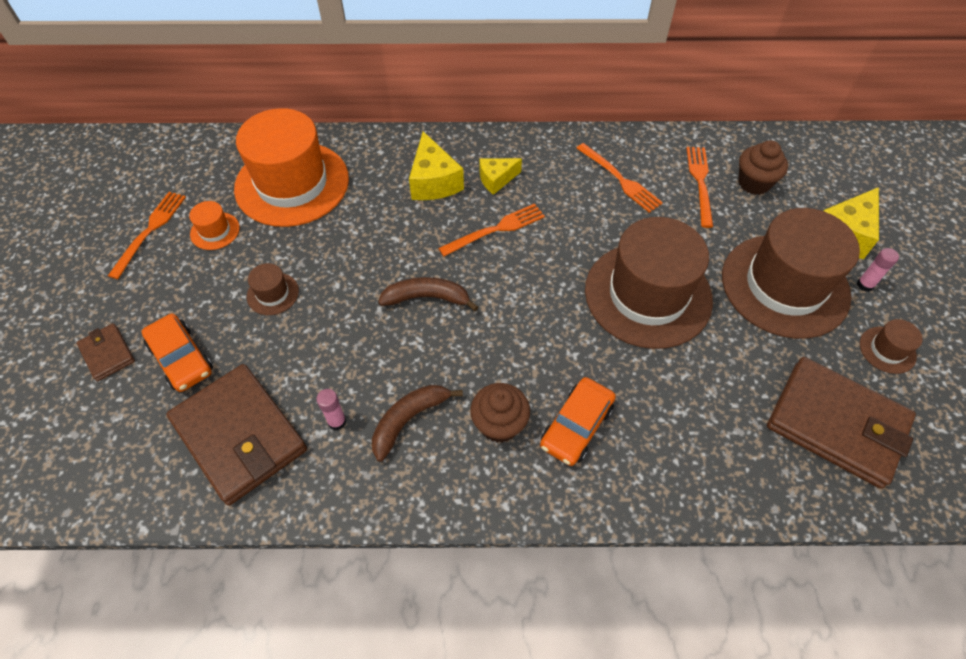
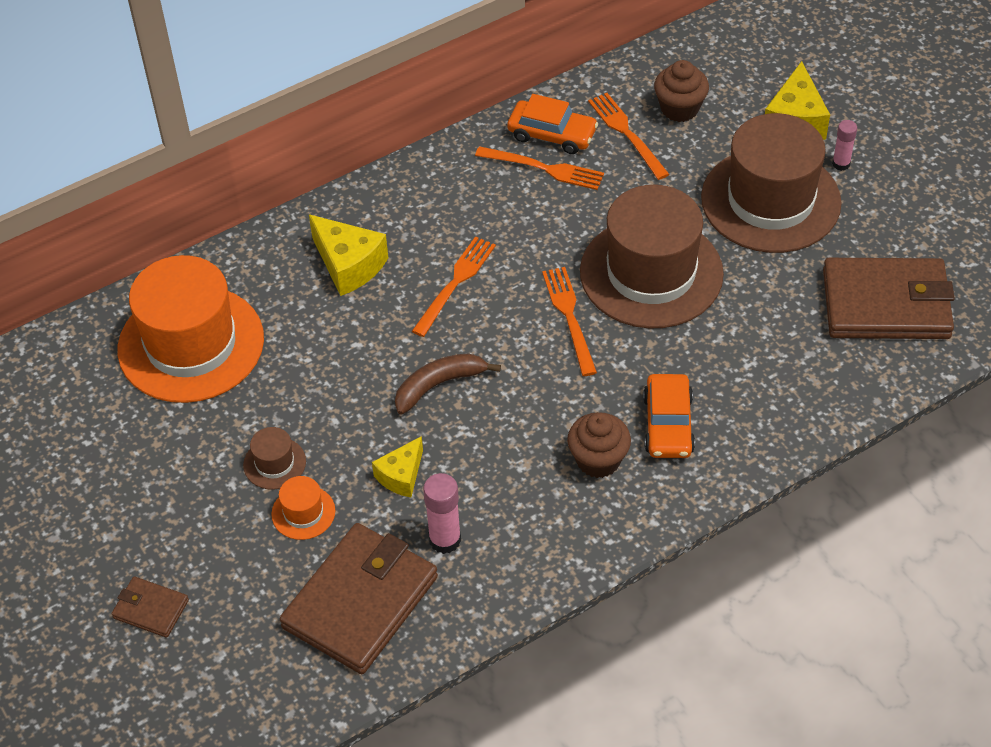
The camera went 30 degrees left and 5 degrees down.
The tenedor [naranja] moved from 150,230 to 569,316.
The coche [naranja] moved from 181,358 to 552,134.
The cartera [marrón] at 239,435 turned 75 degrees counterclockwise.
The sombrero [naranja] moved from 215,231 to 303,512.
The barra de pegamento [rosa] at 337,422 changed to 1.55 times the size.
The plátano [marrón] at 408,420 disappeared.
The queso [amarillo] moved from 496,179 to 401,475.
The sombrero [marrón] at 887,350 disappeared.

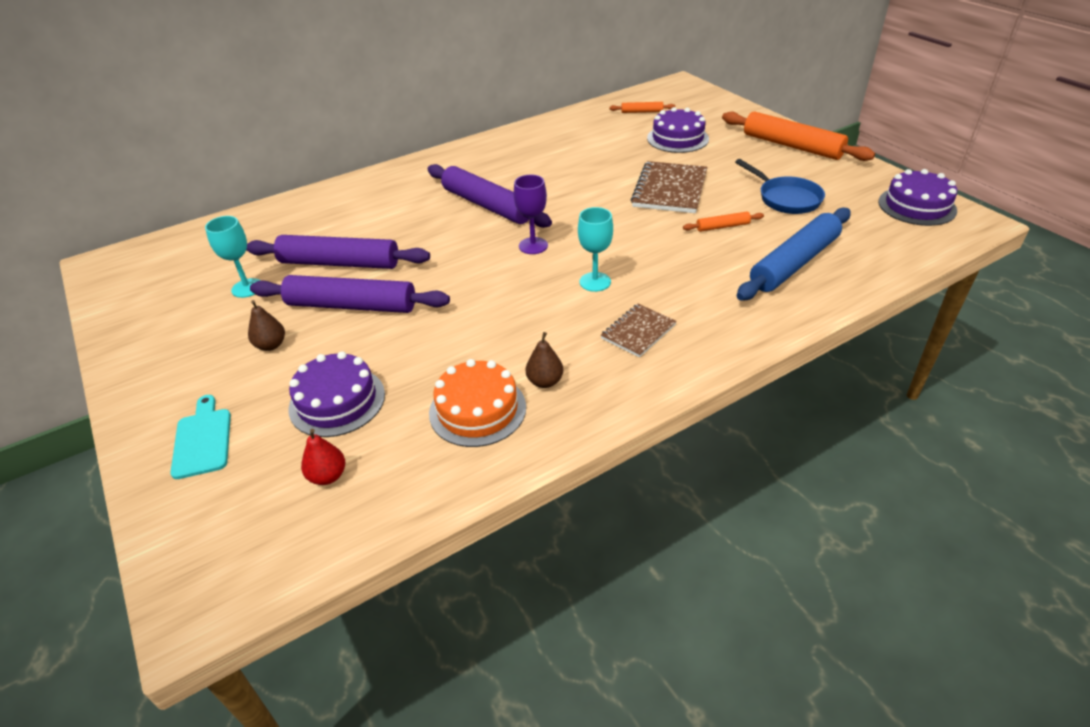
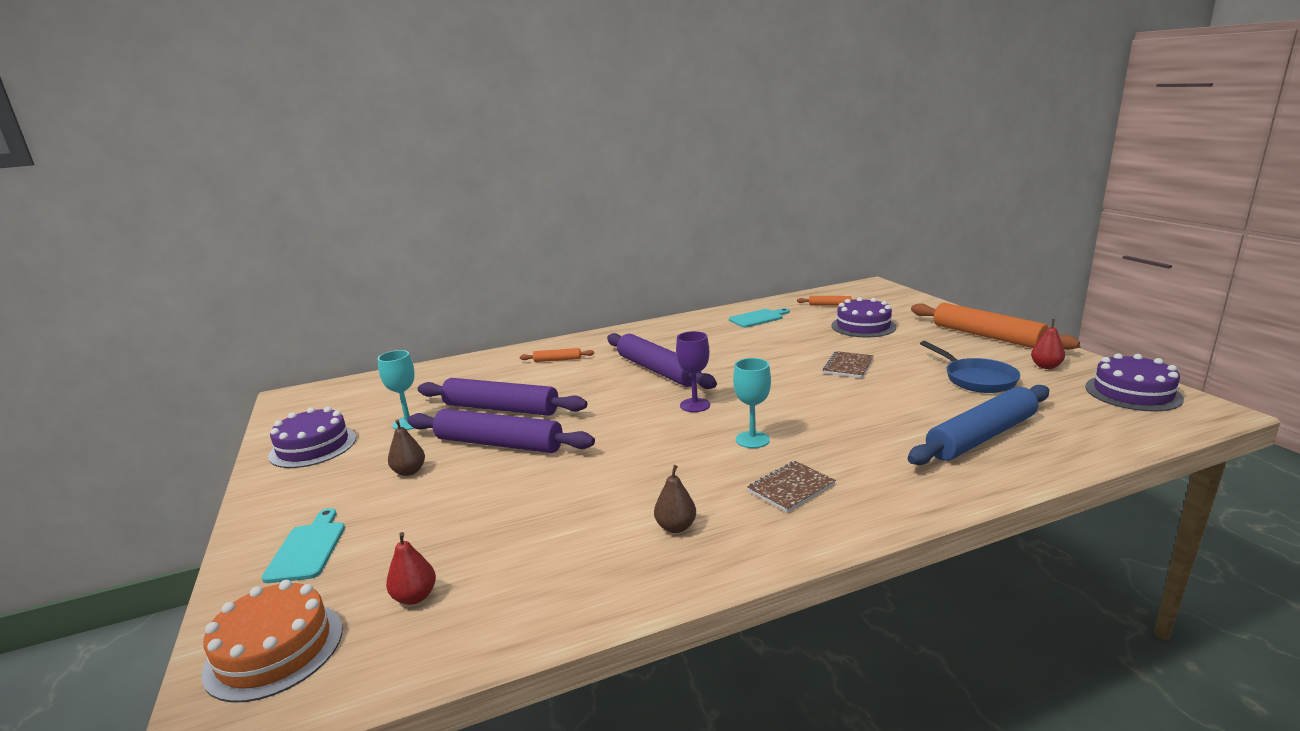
The camera went 10 degrees right and 20 degrees down.
The tarta [morado] moved from 337,401 to 313,447.
The tarta [naranja] moved from 477,410 to 274,649.
The cuaderno [marrón] at 670,189 changed to 0.59 times the size.
The rodillo [naranja] moved from 722,226 to 557,360.
The tabla de cortar [turquesa] at 758,318 appeared.
The pera [rojo] at 1046,366 appeared.

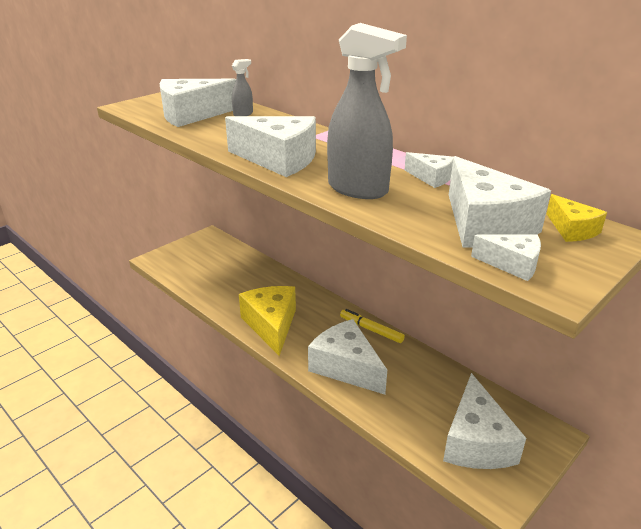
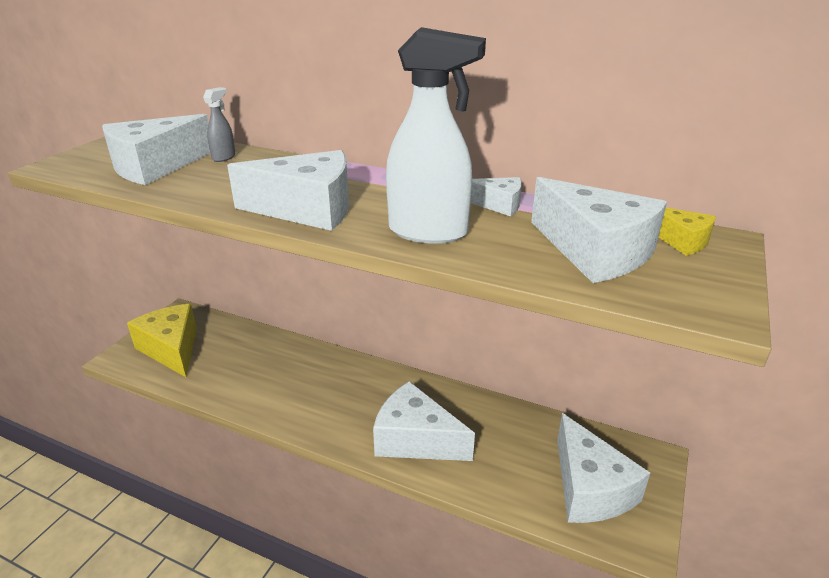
The camera went 20 degrees left and 0 degrees up.
The queso [amarillo] moved from 271,325 to 171,349.
The pulverizador [gris] at 358,189 became the pulverizador [blanco] at 429,232.
The rotulador [amarillo] at 371,330 disappeared.
The queso [blanco] at 512,264 disappeared.

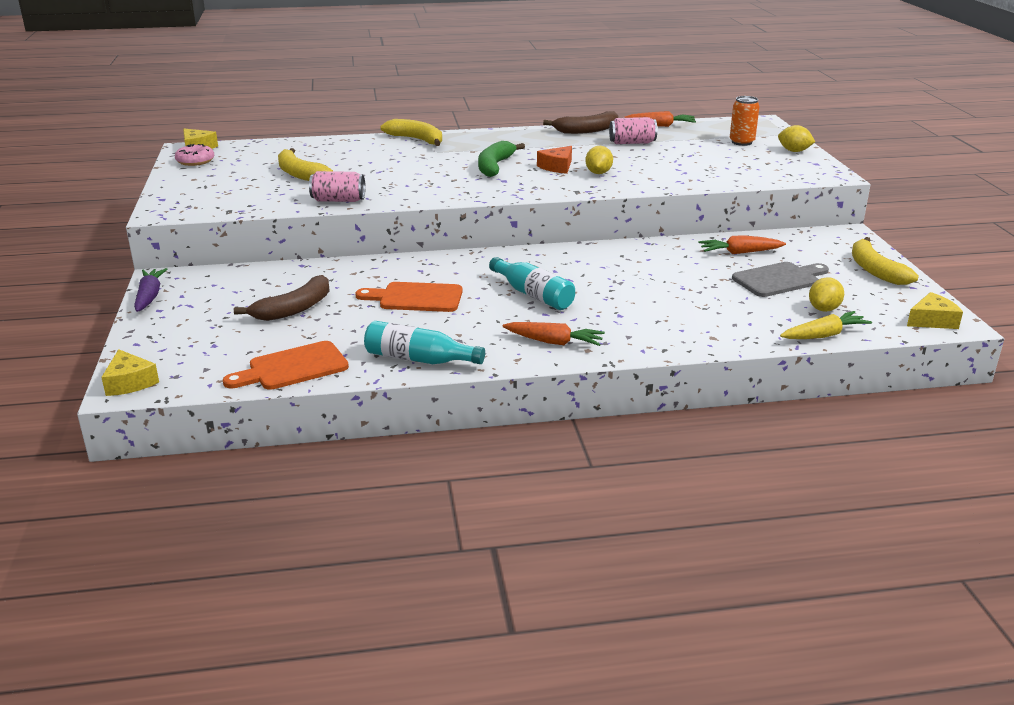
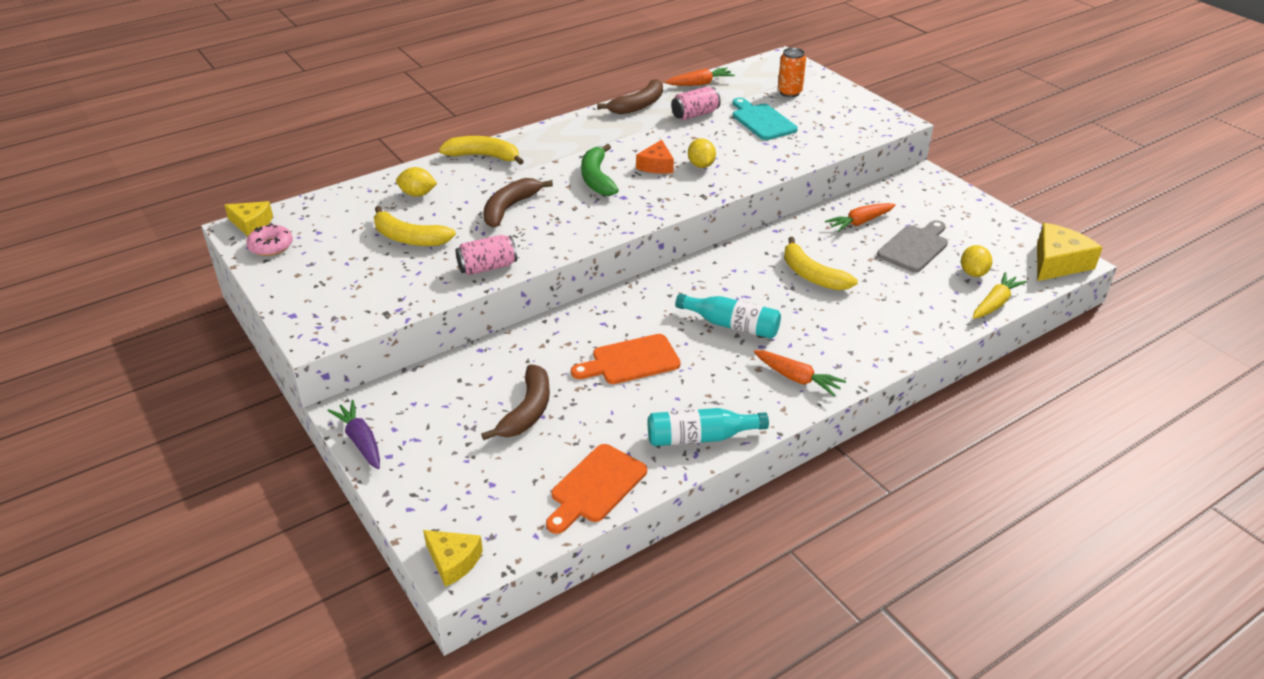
The camera went 25 degrees left and 10 degrees up.
The zanahoria [naranja] at 554,342 turned 45 degrees clockwise.
The limón [amarillo] moved from 794,151 to 417,194.
The plátano [amarillo] moved from 875,270 to 812,275.
The queso [amarillo] at 932,321 changed to 1.56 times the size.
The plátano [marrón] at 509,208 appeared.
The tabla de cortar [turquesa] at 762,121 appeared.

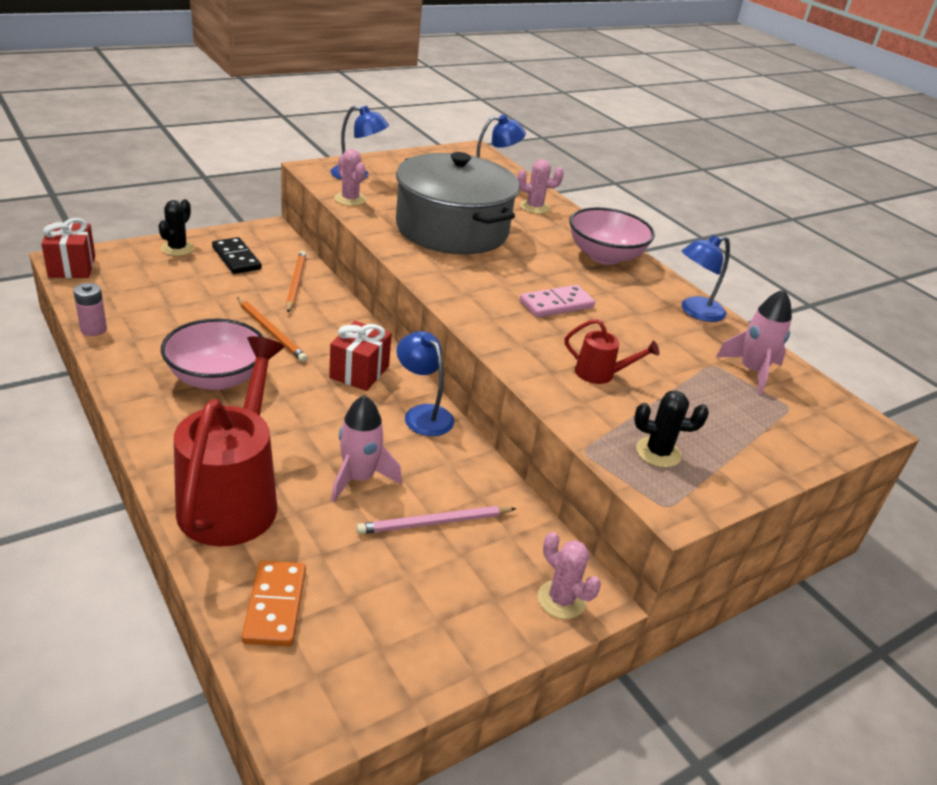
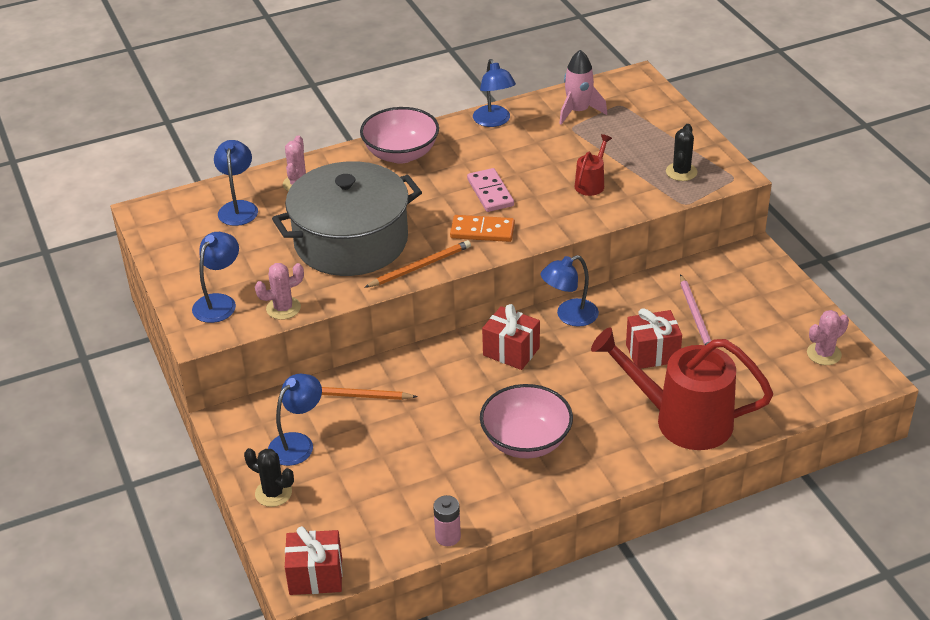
The camera went 75 degrees left and 5 degrees up.
The ficha de dominó [negro] at 236,258 was replaced by the lámpara [azul] at 297,443.
The lápiz [naranja] moved from 271,332 to 420,266.
The ficha de dominó [naranja] moved from 275,606 to 482,231.
The cohete [rosa] at 359,478 was replaced by the regalo [rojo] at 652,353.
The cactus [rosa] moved from 561,600 to 824,354.

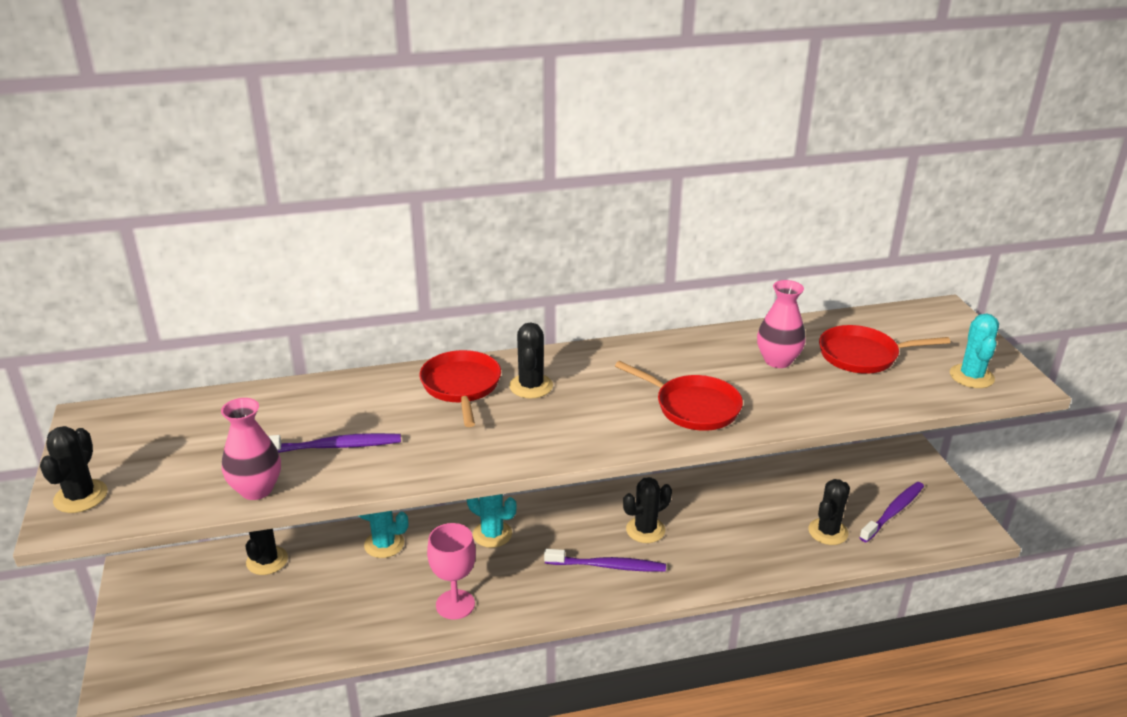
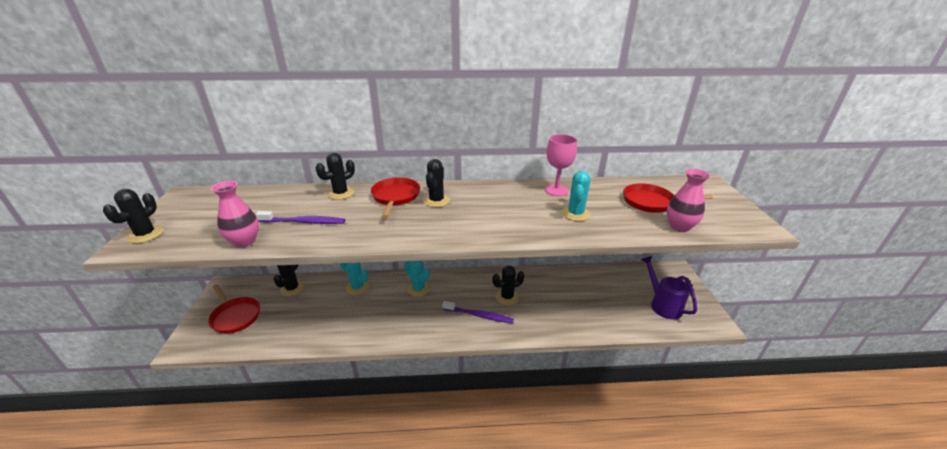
The camera went 10 degrees right and 0 degrees up.
The copa [rosa] moved from 455,604 to 556,190.
The sartén [rojo] moved from 693,407 to 235,316.
The florero [rosa] moved from 778,361 to 679,226.
The cactus [negro] moved from 828,532 to 340,193.
The cepillo de dientes [morado] at 893,512 was replaced by the regadera [morado] at 662,304.
The cactus [turquesa] moved from 971,376 to 575,214.

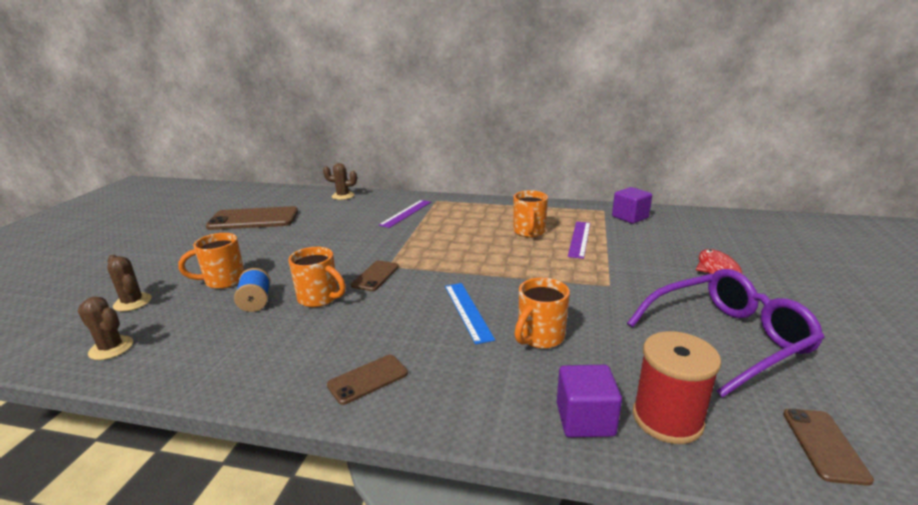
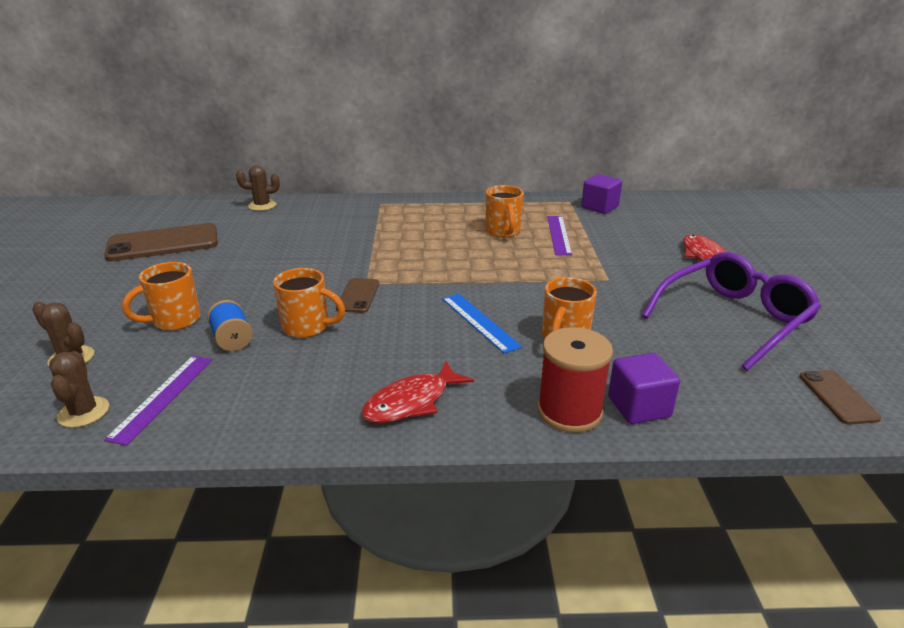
The camera went 15 degrees left and 5 degrees up.
The cactus [marrón] at 111,348 turned 60 degrees clockwise.
The móvil [marrón] at 368,379 was replaced by the pez [rojo] at 412,402.
The regla [morado] moved from 406,213 to 163,397.
The carrete [rojo] moved from 667,419 to 569,411.

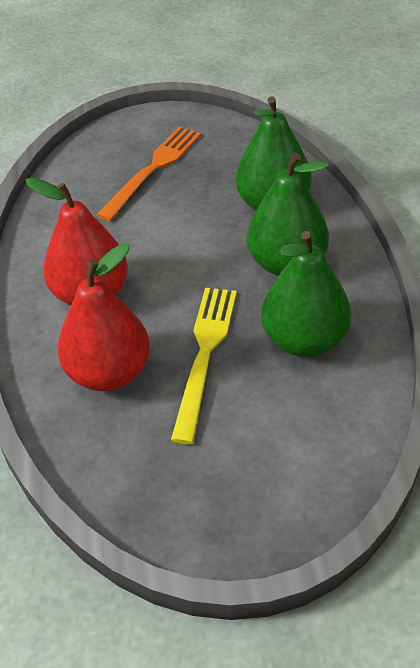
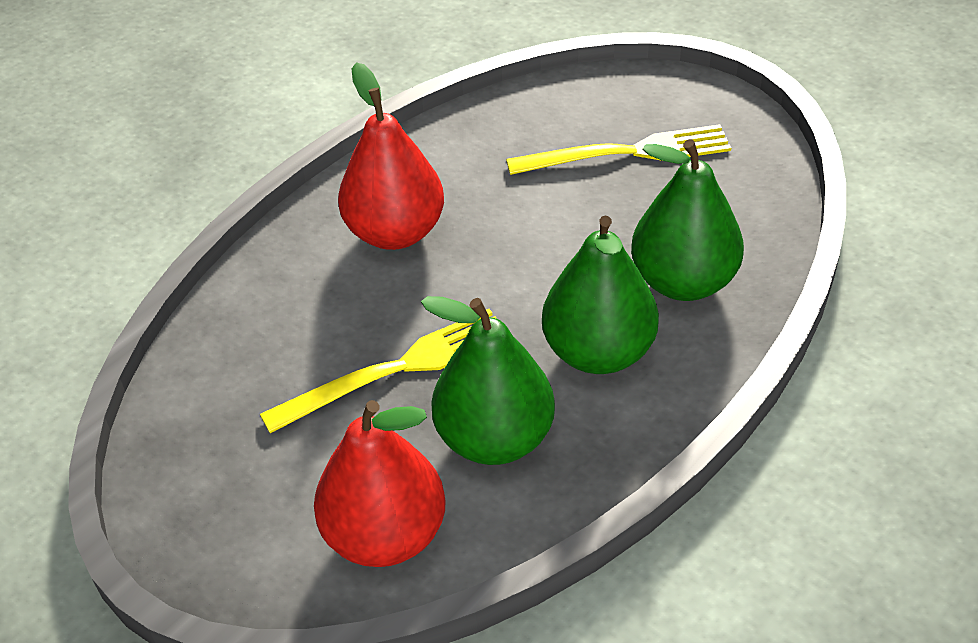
The camera went 50 degrees right and 0 degrees up.
The pera [rojo] moved from 109,373 to 385,534.
The tenedor [naranja] at 153,169 became the tenedor [amarillo] at 627,153.

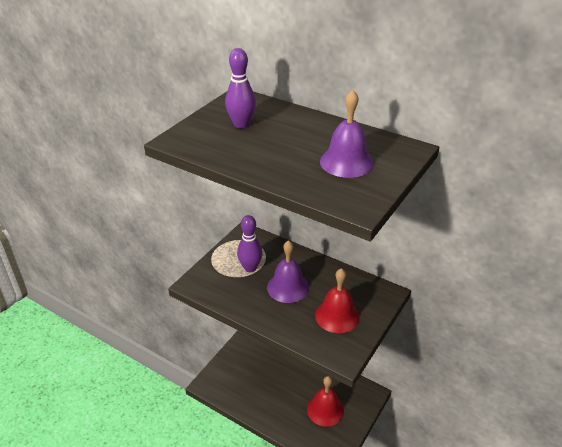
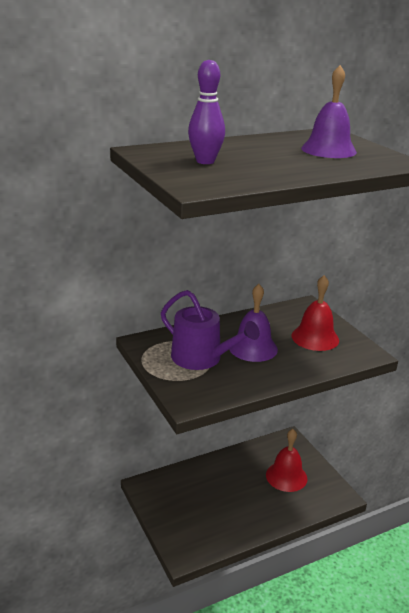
The camera went 60 degrees left and 10 degrees down.
The bolo [morado] at 250,268 was replaced by the regadera [morado] at 202,358.

